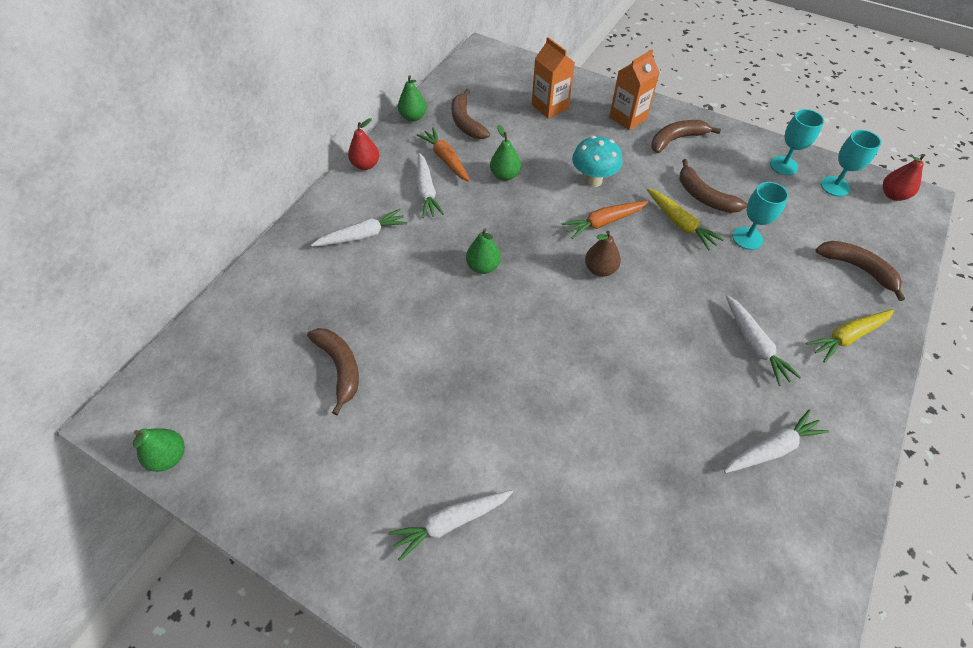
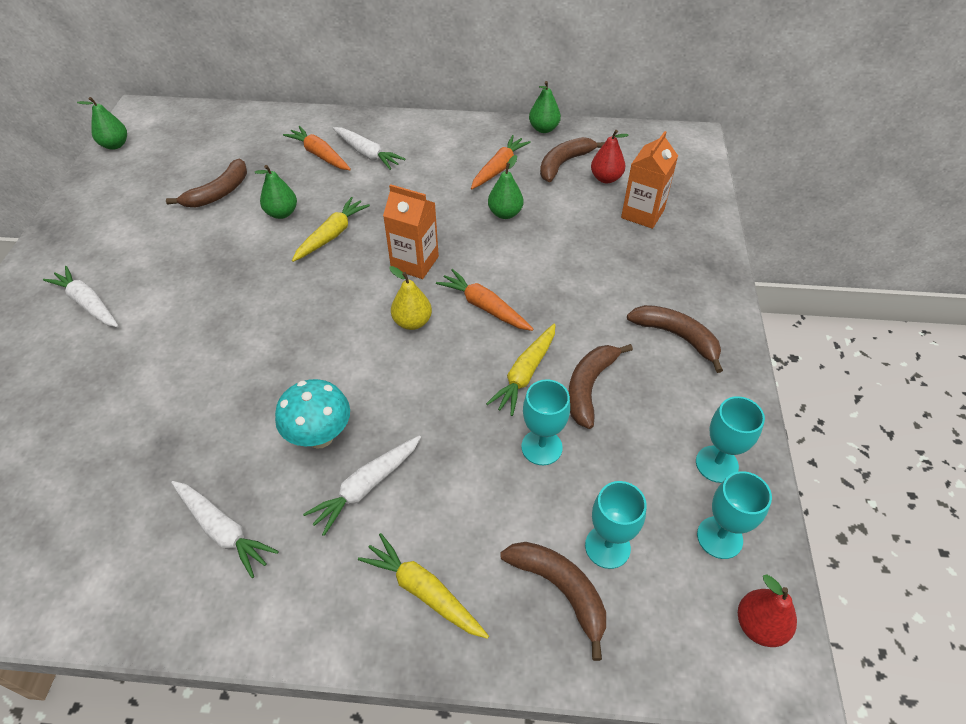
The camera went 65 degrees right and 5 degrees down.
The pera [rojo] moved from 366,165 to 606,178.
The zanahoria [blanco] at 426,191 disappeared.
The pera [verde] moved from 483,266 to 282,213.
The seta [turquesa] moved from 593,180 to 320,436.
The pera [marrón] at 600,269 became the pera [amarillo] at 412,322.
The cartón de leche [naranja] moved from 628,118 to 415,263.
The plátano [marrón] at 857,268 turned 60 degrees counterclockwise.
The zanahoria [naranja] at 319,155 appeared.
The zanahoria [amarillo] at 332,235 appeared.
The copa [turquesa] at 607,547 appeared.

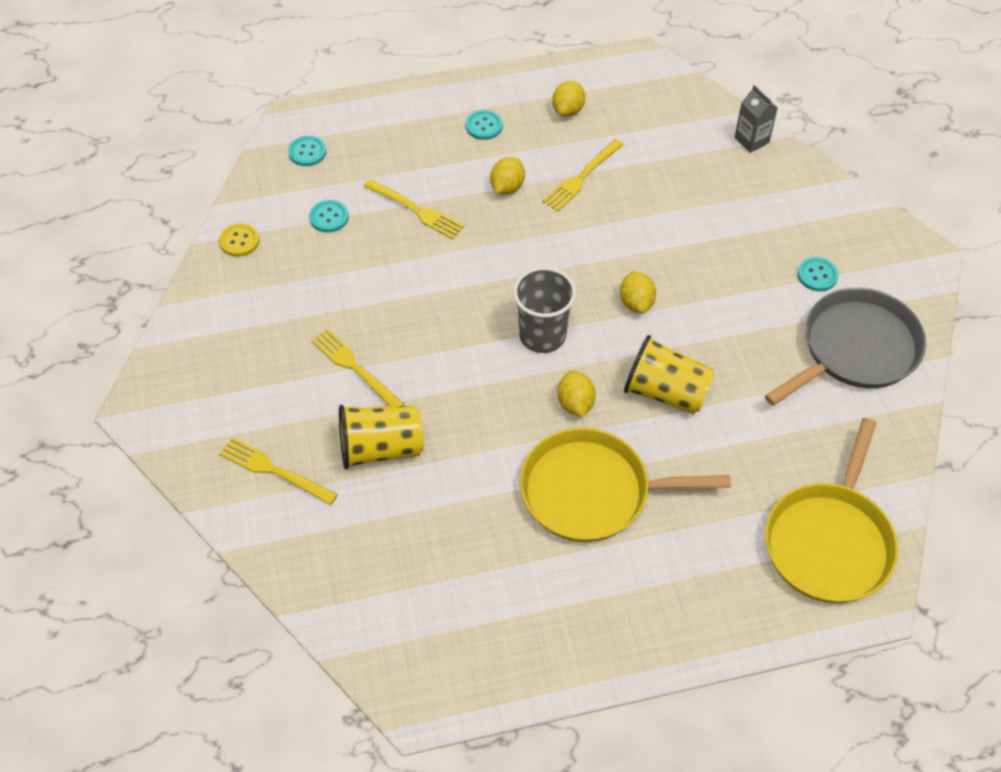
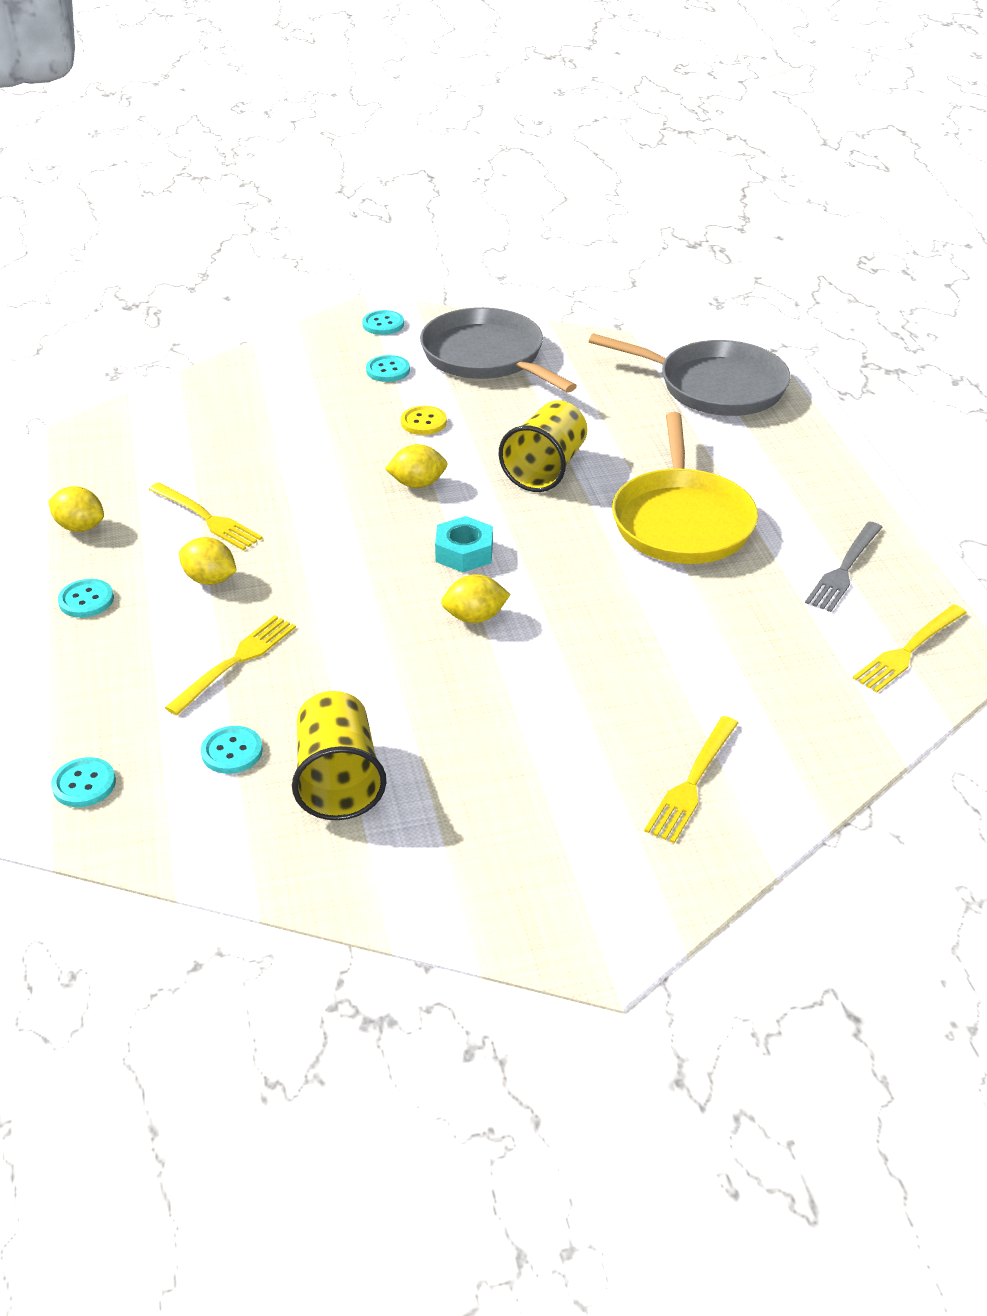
The camera went 90 degrees left and 15 degrees down.
The botón [amarillo] moved from 239,241 to 423,422.
The tenedor [amarillo] moved from 354,367 to 908,651.
The vaso [amarillo] moved from 381,448 to 338,780.
The vaso [gris] at 542,335 was replaced by the tuerca [turquesa] at 464,552.
The limón [amarillo] moved from 575,403 to 475,617.
The cartón de leche [gris] at 751,140 disappeared.
The sartén [amarillo] at 829,542 became the sartén [gris] at 715,386.
The botón [turquesa] at 383,324 appeared.
The tenedor [gris] at 844,570 appeared.

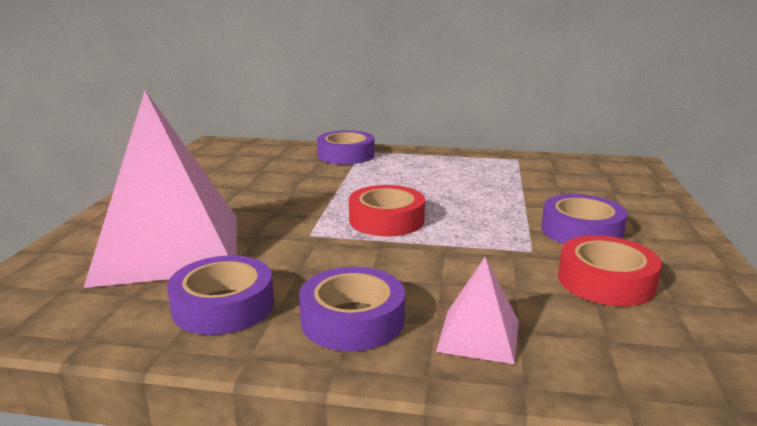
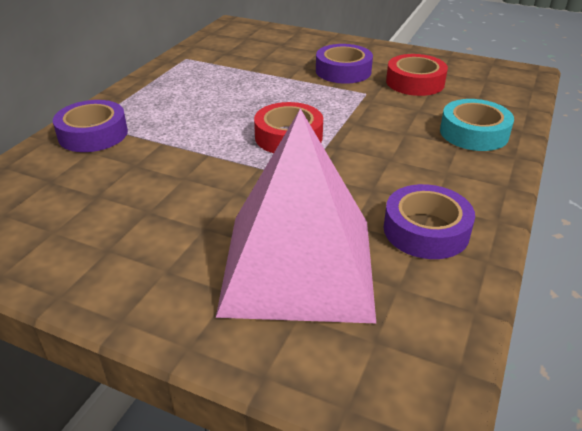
The camera went 75 degrees left and 15 degrees up.
The cinta adhesiva [morado] at 352,320 disappeared.
The pirámide [rosa] at 479,335 was replaced by the cinta adhesiva [turquesa] at 474,133.

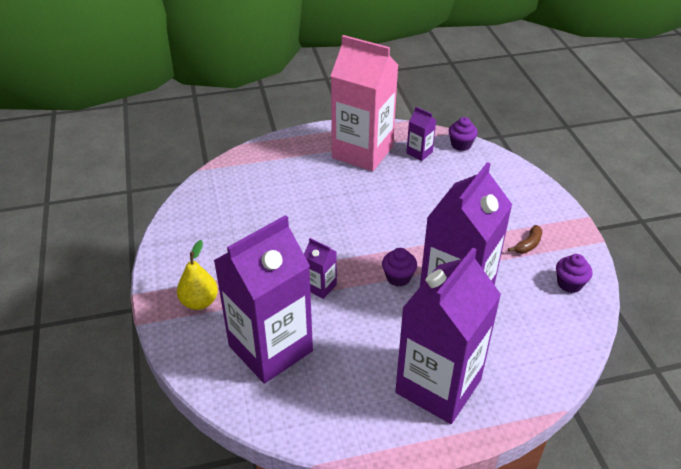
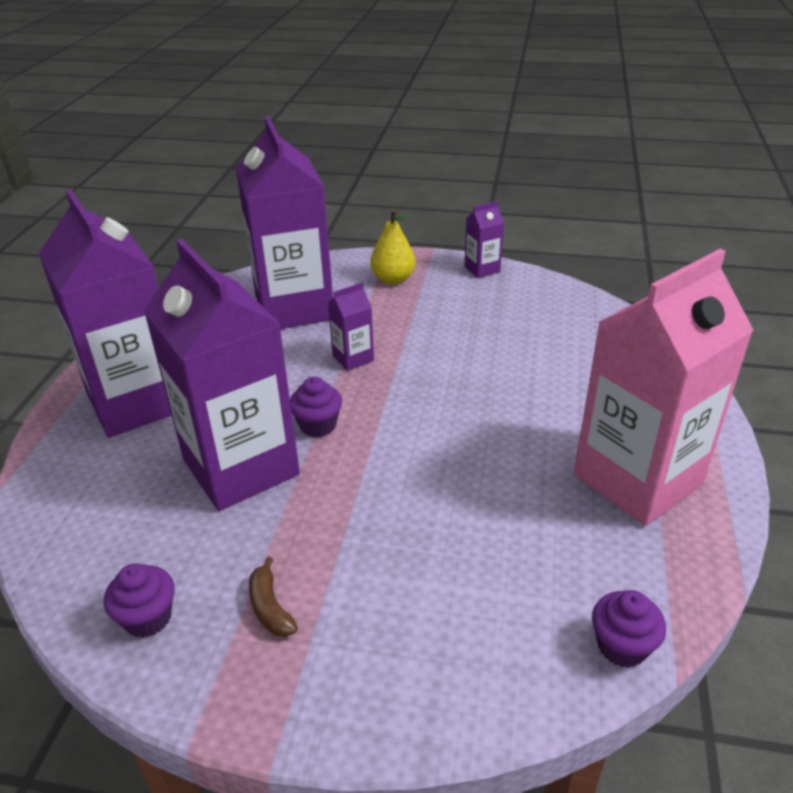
The camera went 115 degrees right and 5 degrees down.
The cartón de leche [morado] moved from 419,153 to 482,269.

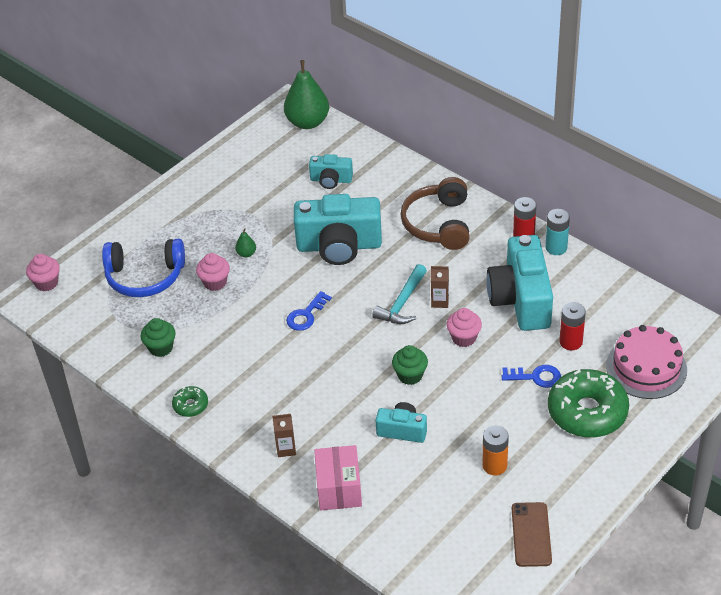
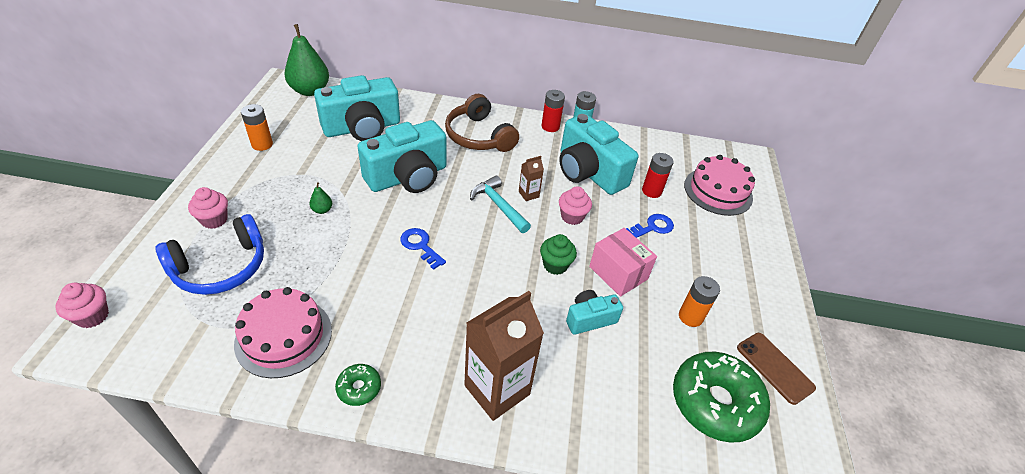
The camera went 40 degrees left and 0 degrees up.
The magdalena [verde] at 161,348 was replaced by the tarta [rosa] at 284,336.
The magdalena [rosa] moved from 215,282 to 214,220.
The cartón de leche [marrón] at 286,449 changed to 2.26 times the size.
The llave [azul] at 306,315 turned 135 degrees clockwise.
The cámara [turquesa] at 331,180 changed to 1.94 times the size.
The caja [rosa] moved from 339,489 to 618,273.
The martillo [turquesa] at 402,303 turned 150 degrees clockwise.
The rosquilla [verde] moved from 587,412 to 715,402.
The pila [naranja] at 262,144 appeared.

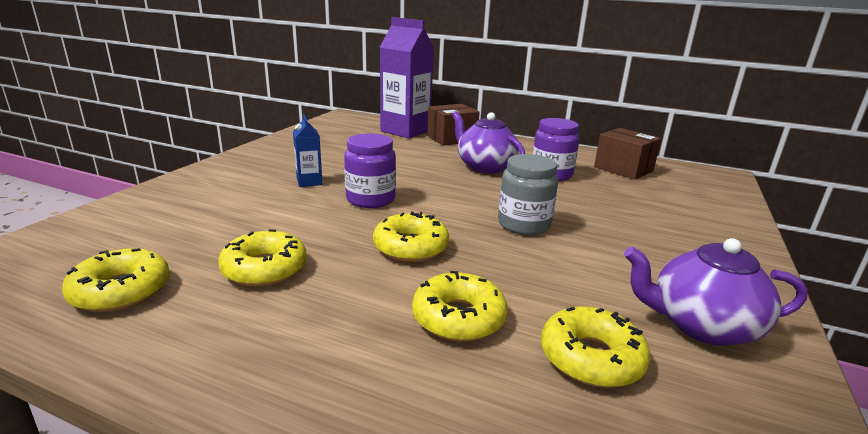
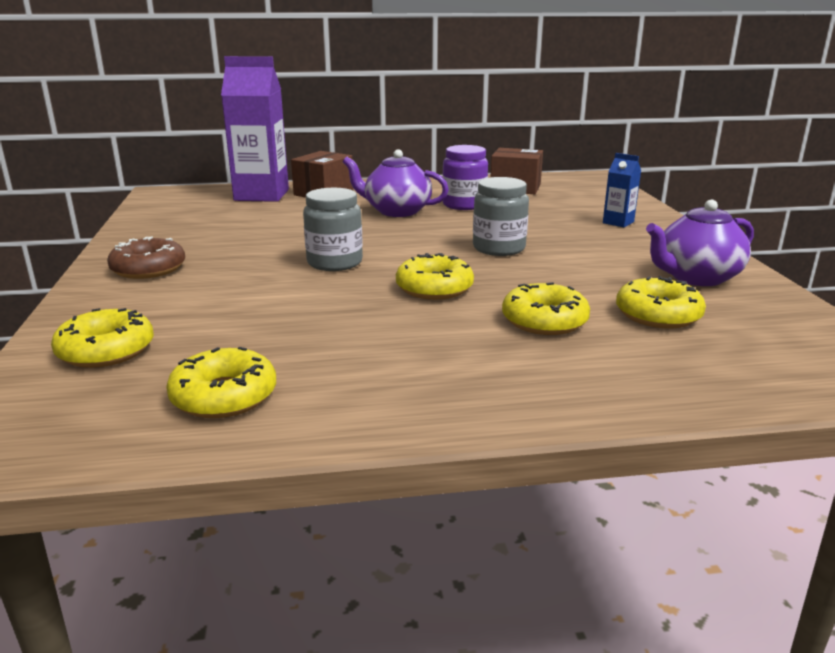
The camera went 30 degrees left and 0 degrees up.
The rosquilla [amarillo] moved from 265,269 to 106,350.
The cartón de leche [azul] moved from 309,182 to 618,222.
The tarro [morado] at 370,199 became the tarro [gris] at 334,263.
The rosquilla [marrón] at 148,269 appeared.

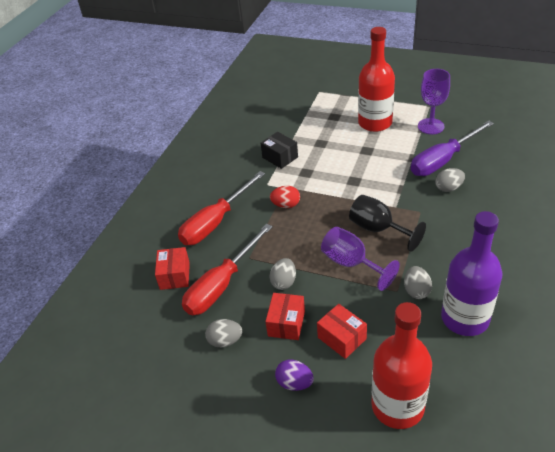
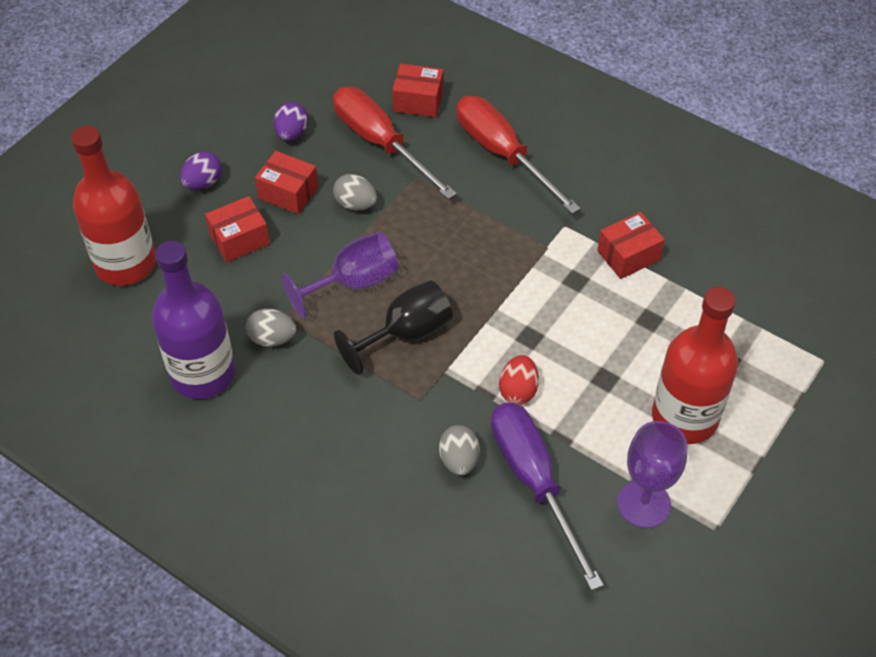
The camera went 100 degrees right and 10 degrees up.
The huevo [gris] at 225,341 became the huevo [morado] at 292,134.
The caja [negro] at 280,157 became the caja [rojo] at 628,255.
The huevo [rojo] moved from 286,205 to 518,390.

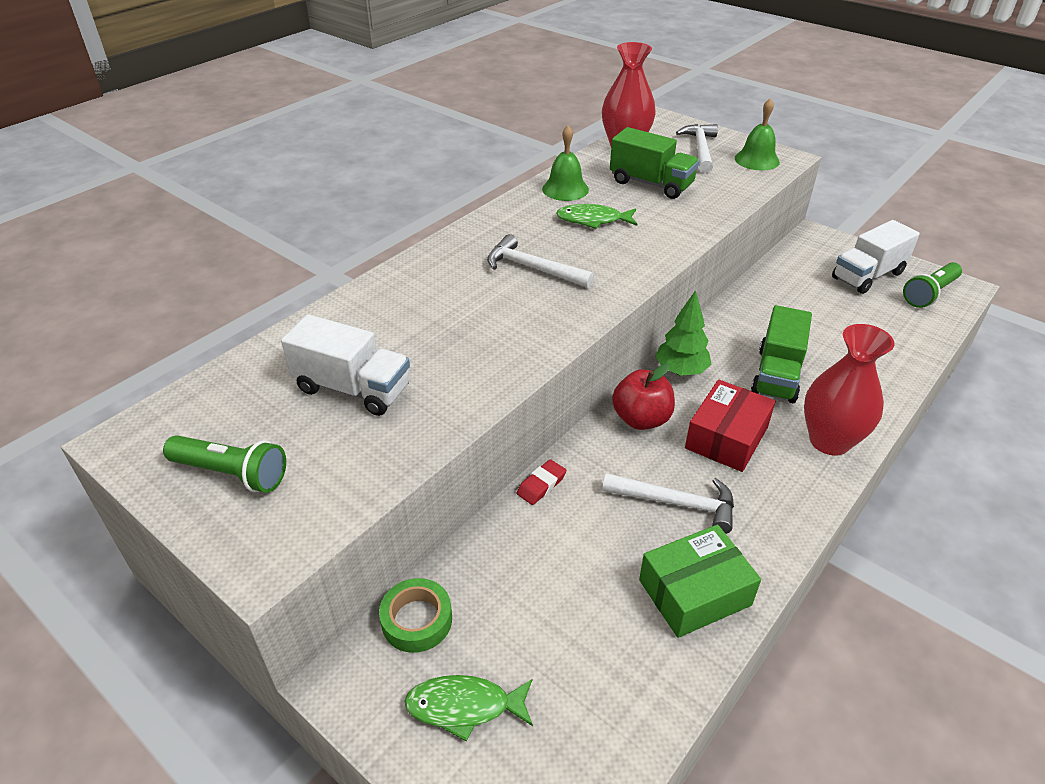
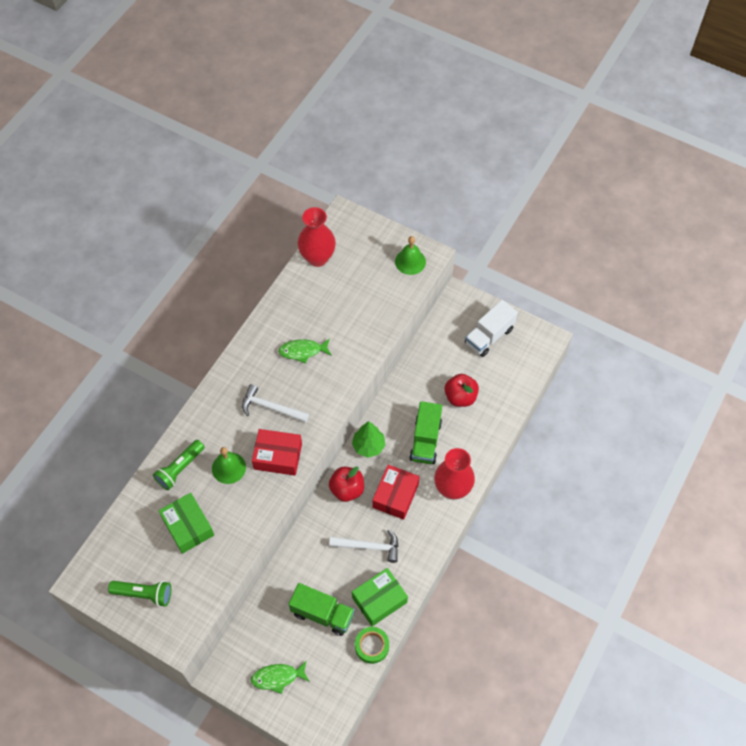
The camera went 10 degrees left and 20 degrees up.
The camión [blanco] at 353,389 was replaced by the caja [verde] at 188,526.
The cinta adhesiva [verde] moved from 417,620 to 372,646.
The goma de borrar [rojo] at 541,485 disappeared.
The campana [verde] moved from 565,189 to 228,468.
The camión [verde] moved from 651,184 to 322,614.
The martillo [blanco] at 700,149 disappeared.
The lámpara de mano [verde] moved from 929,294 to 180,468.
The caja [rojo] at 278,456 appeared.
The manzana [rojo] at 460,397 appeared.

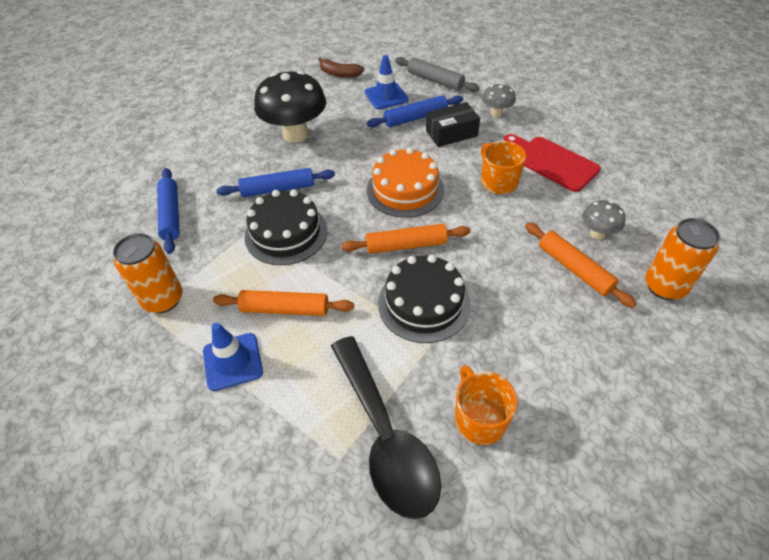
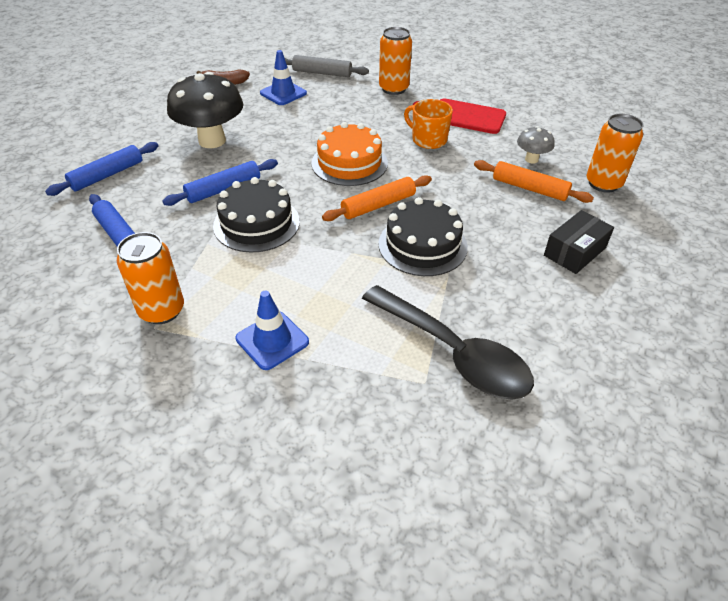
The camera went 25 degrees left and 5 degrees down.
The rodillo [naranja] at 285,309 disappeared.
The rodillo [azul] moved from 415,118 to 107,175.
The caja [negro] moved from 451,133 to 574,251.
The taza [naranja] at 479,419 disappeared.
The seta [gris] at 496,113 was replaced by the lata [naranja] at 393,89.

